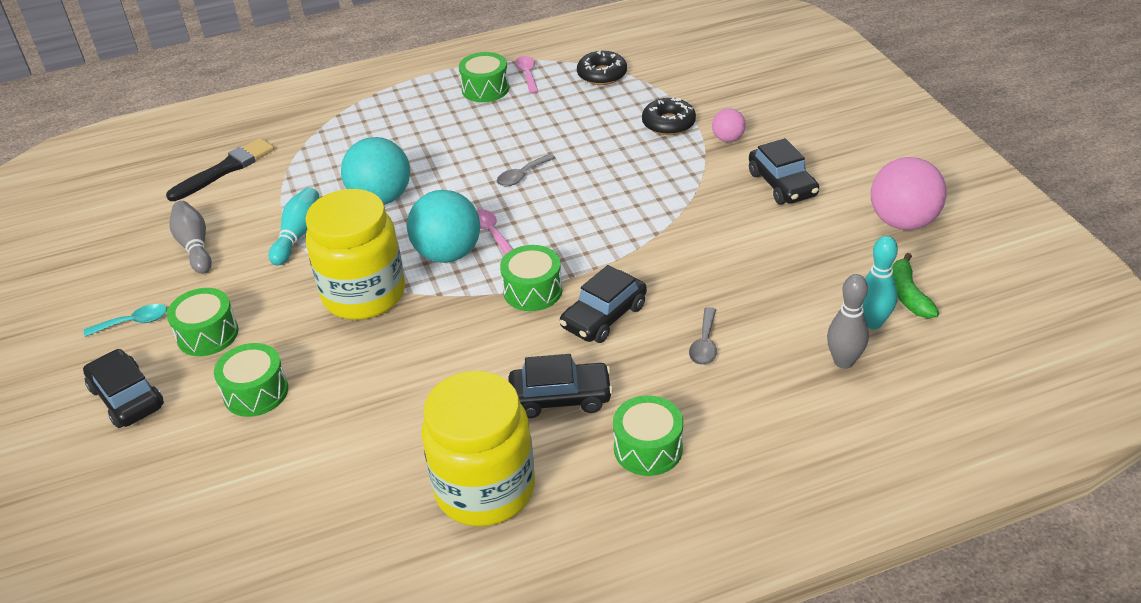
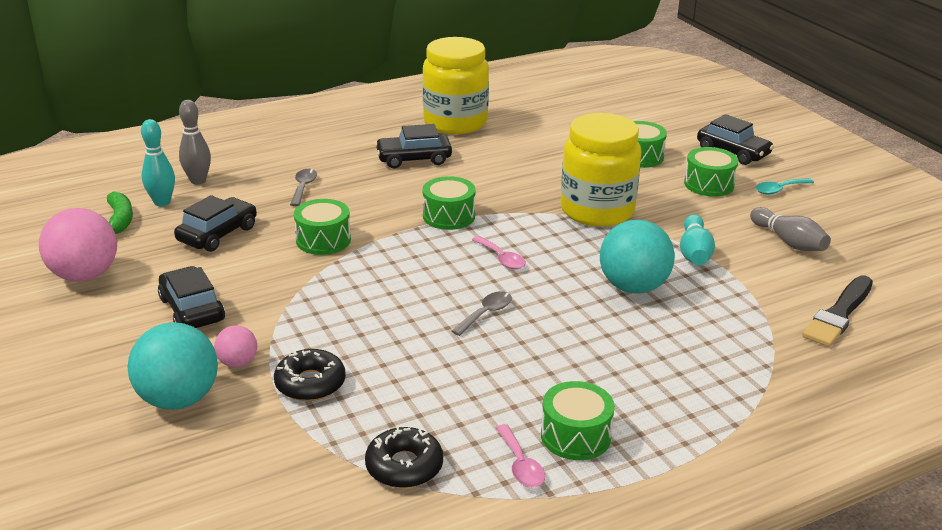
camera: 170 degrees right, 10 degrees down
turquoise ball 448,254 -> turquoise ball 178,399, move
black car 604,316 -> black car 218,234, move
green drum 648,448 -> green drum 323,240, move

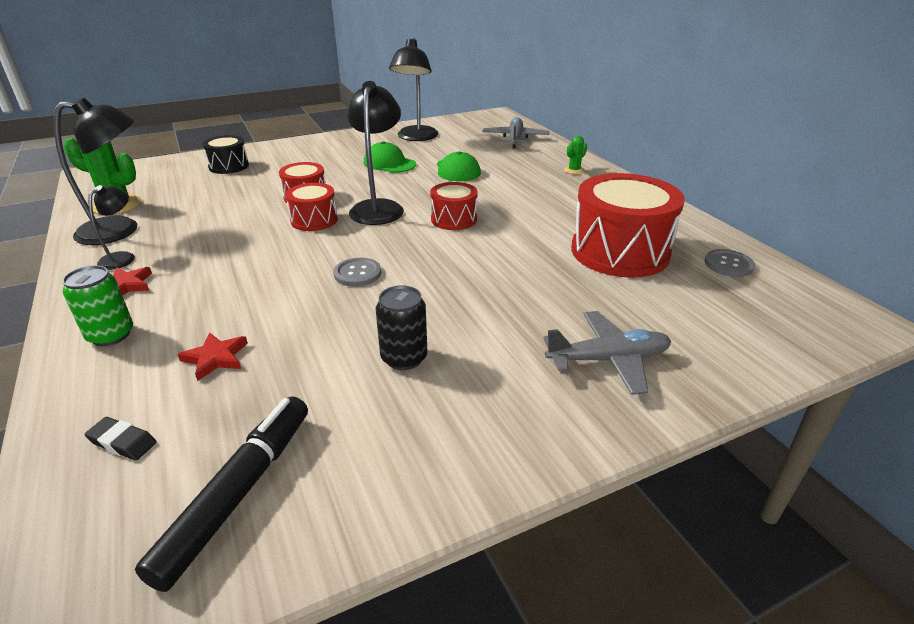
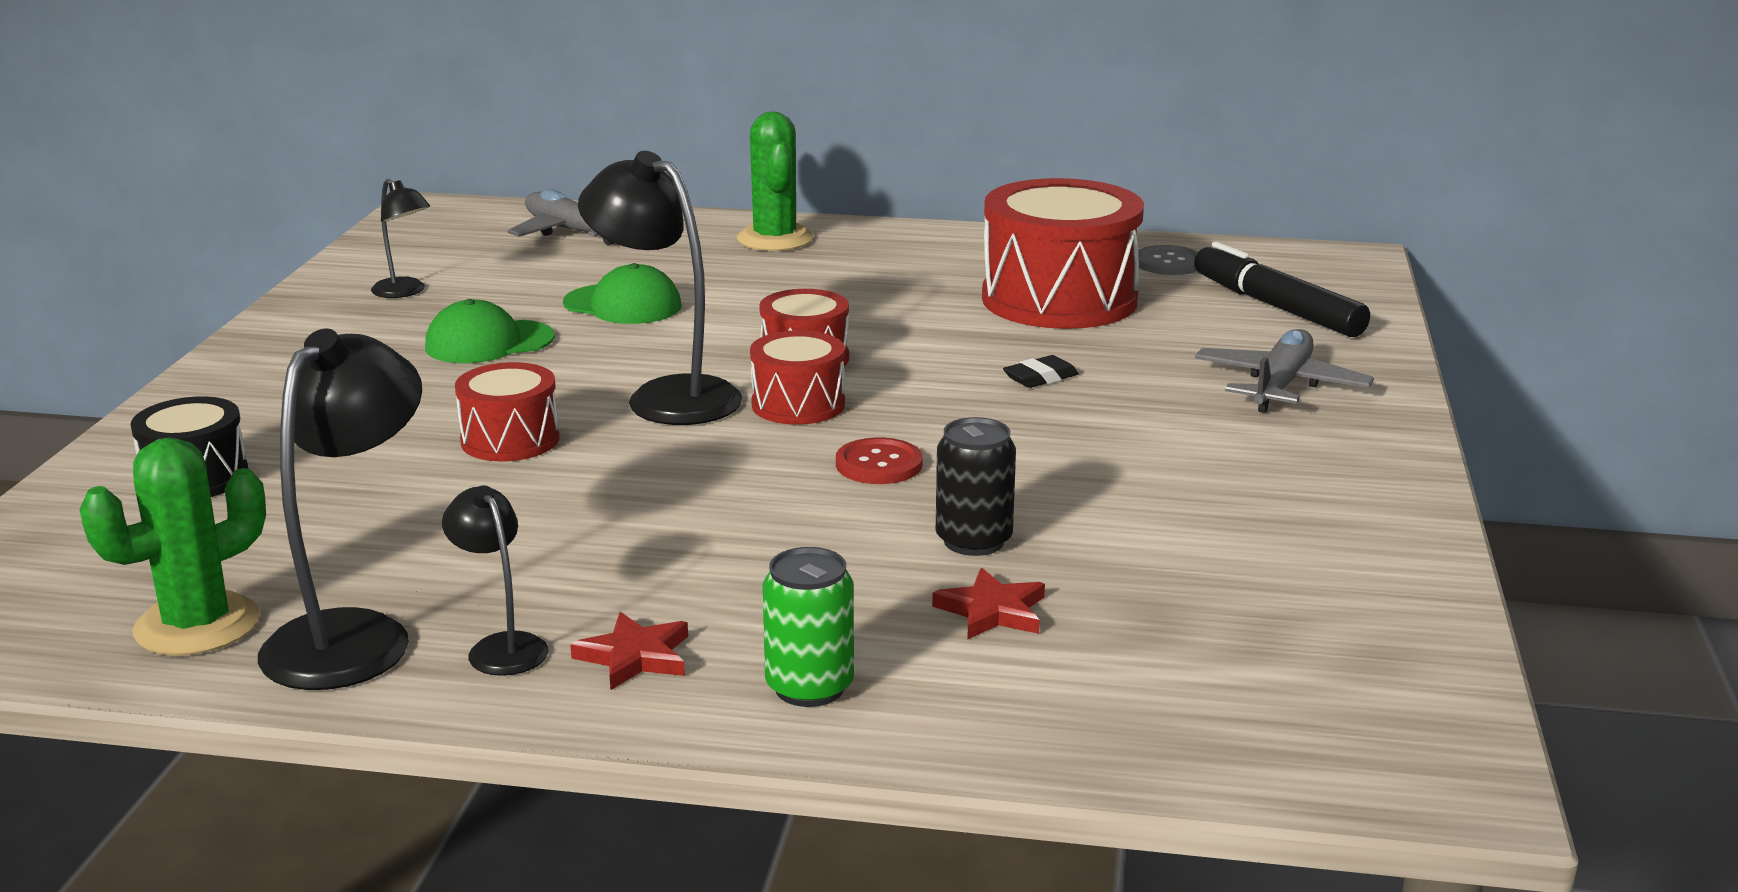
camera: 55 degrees left, 10 degrees down
black lamp 416,137 -> black lamp 405,292, x0.54
green cactus 574,170 -> green cactus 775,239, x1.93
red drum 314,220 -> red drum 798,405, move
grey button 357,273 -> red button 879,464
black can 404,358 -> black can 973,541, move
black marker 238,493 -> black marker 1276,307, move
black eraser 122,442 -> black eraser 1040,378, move

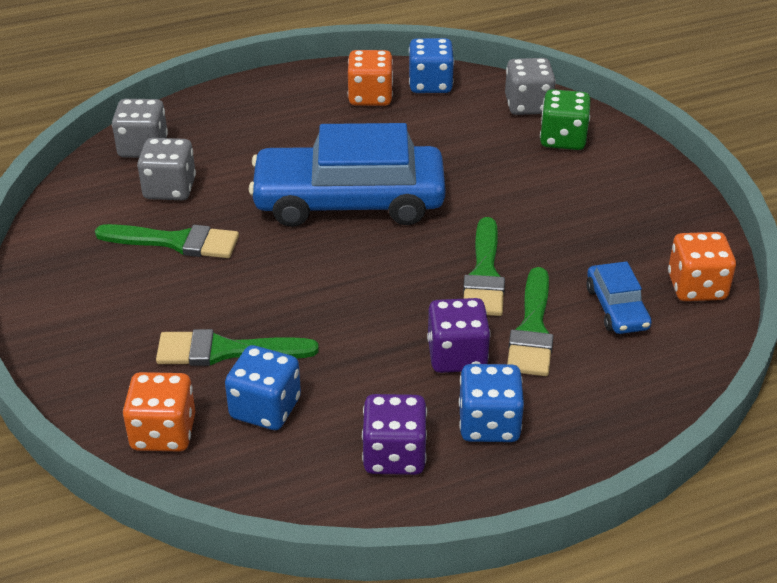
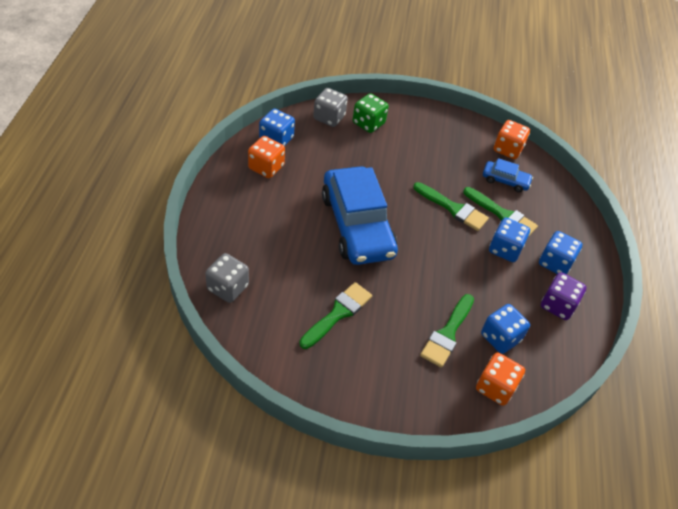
camera: 65 degrees left, 10 degrees up
blue car 349,201 -> blue car 357,225, 45 degrees counterclockwise
grey dice 170,189 -> none
purple dice 457,356 -> blue dice 505,249

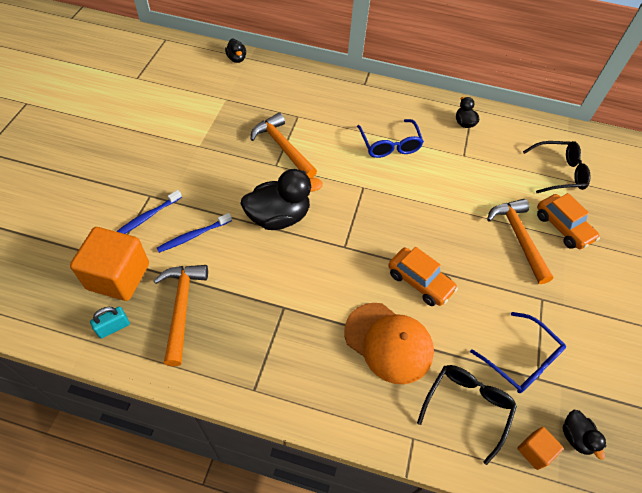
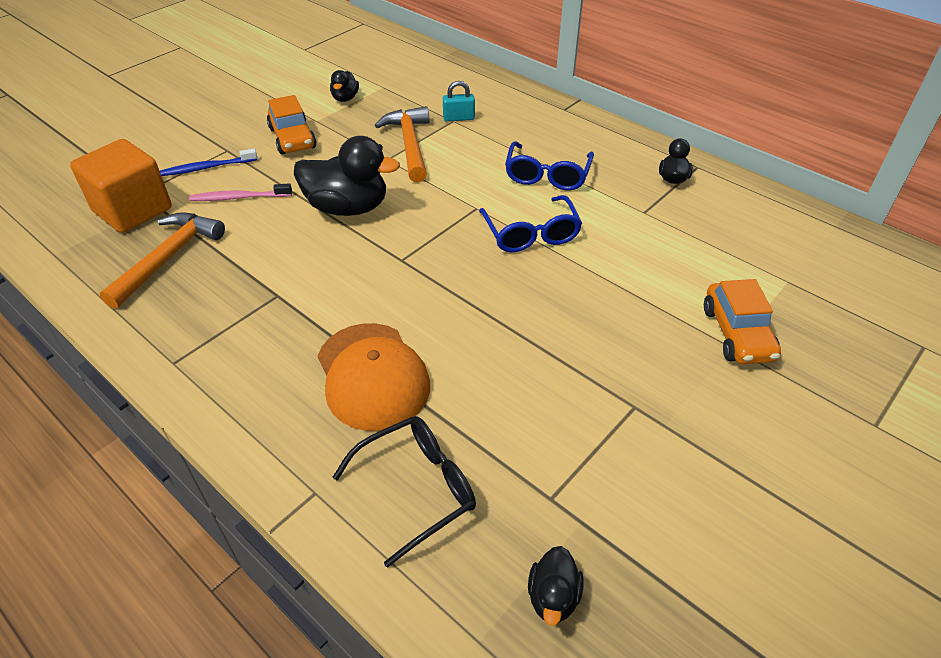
camera: 30 degrees right, 10 degrees down
black duck 236,59 -> black duck 345,98, move
black glasses 558,172 -> none
orange hammer 518,237 -> none
blue toothbrush 193,236 -> pink toothbrush 239,197
orange car 419,281 -> orange car 292,138, move
turquoise padlock 113,327 -> turquoise padlock 459,118, move
blue glasses 521,360 -> blue glasses 531,234, move
orange cube 534,451 -> none

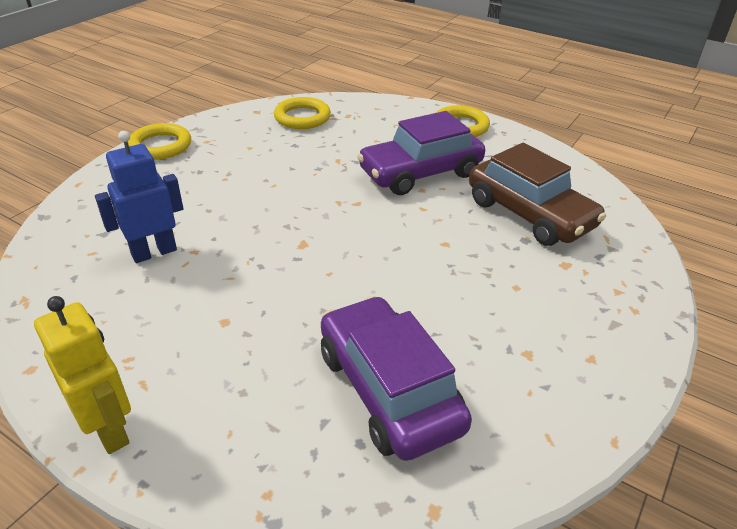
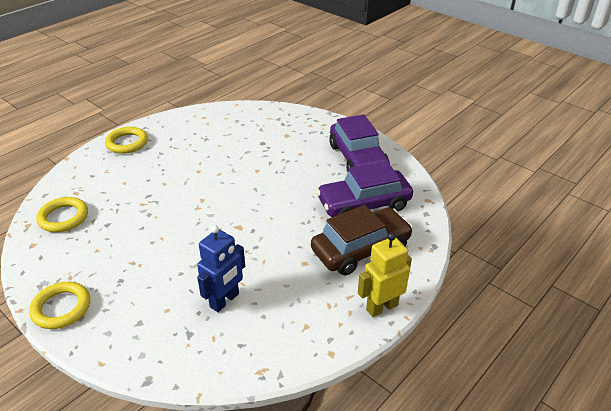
camera: 80 degrees left, 0 degrees up
purple car 420,173 -> purple car 358,158, move
blue robot 154,252 -> blue robot 225,300, 120 degrees counterclockwise
brown car 529,214 -> brown car 361,249, move

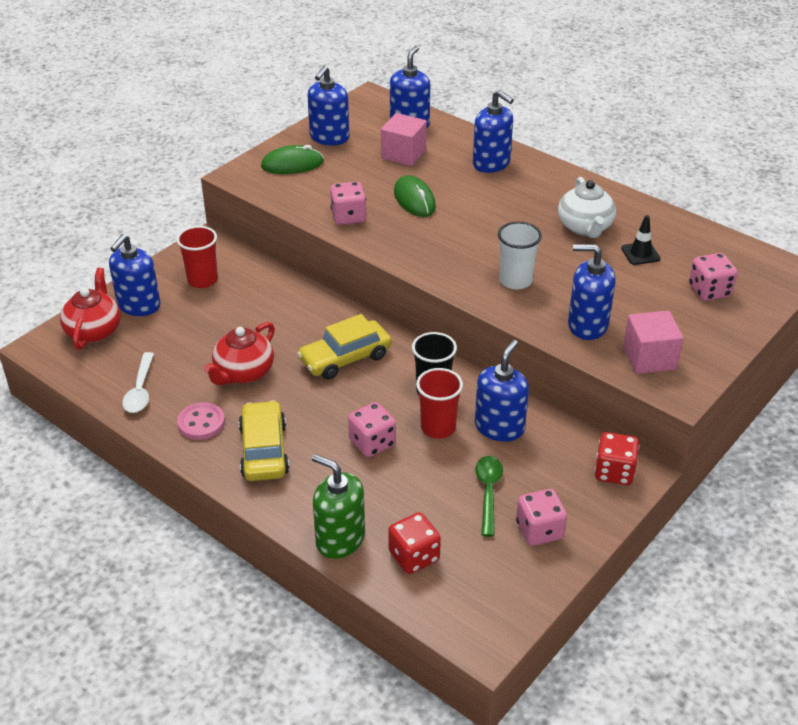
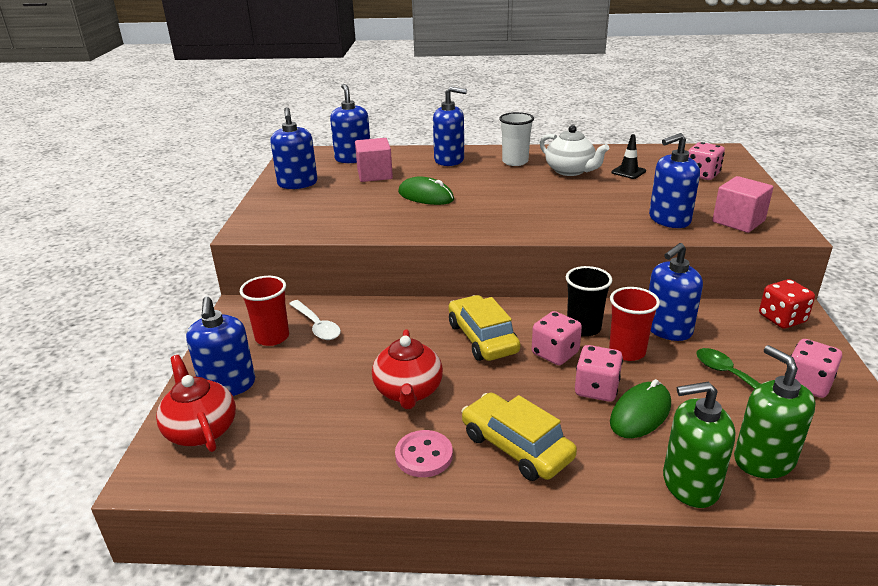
camera: 35 degrees left, 10 degrees down
green mouse 292,164 -> green mouse 640,413, move
pink dice 348,217 -> pink dice 555,353, move
white cup 515,281 -> white cup 515,162, move
yellow car 345,358 -> yellow car 482,338, 135 degrees clockwise
blue soap dispenser 499,427 -> blue soap dispenser 667,329, 120 degrees counterclockwise
white spoon 140,390 -> white spoon 317,326, move
red dice 414,556 -> green soap dispenser 763,460

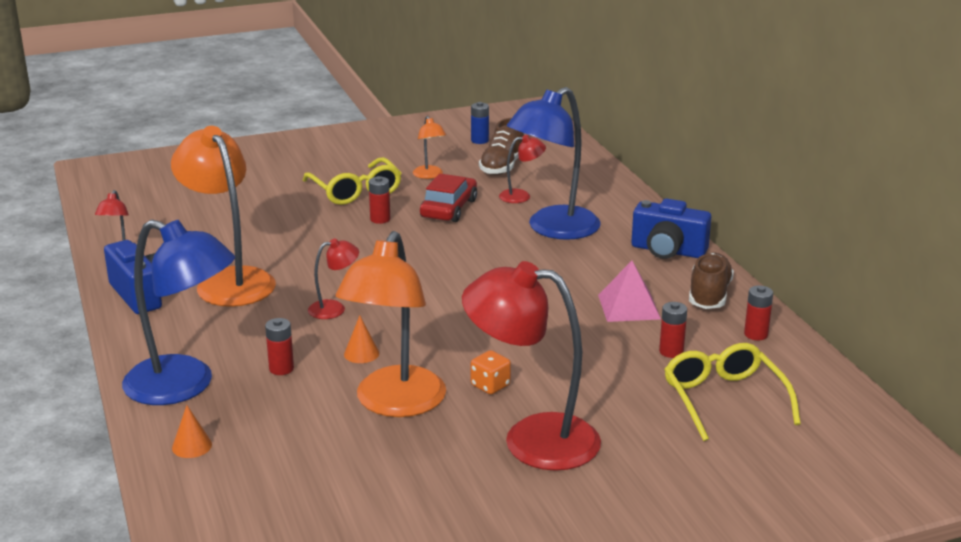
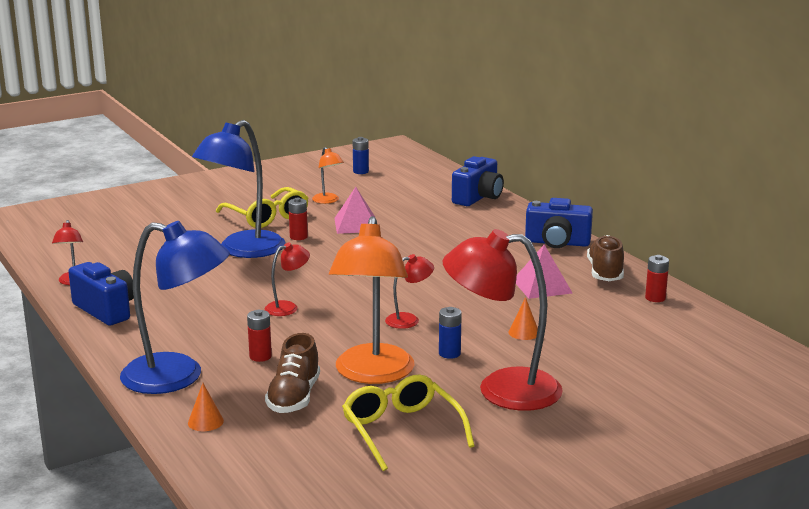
camera: 10 degrees left, 5 degrees down
blue lamp 553,229 -> blue lamp 243,250, move
brown shoe 502,166 -> brown shoe 294,397, move
orange lamp 229,280 -> none
red lamp 521,196 -> red lamp 409,320, move
red car 449,208 -> pink pyramid 356,224
red battery 671,352 -> none
orange cone 361,353 -> orange cone 524,332, move
yellow glasses 724,399 -> yellow glasses 401,430, move
orange dice 490,385 -> blue battery 449,353
none -> blue camera 478,198

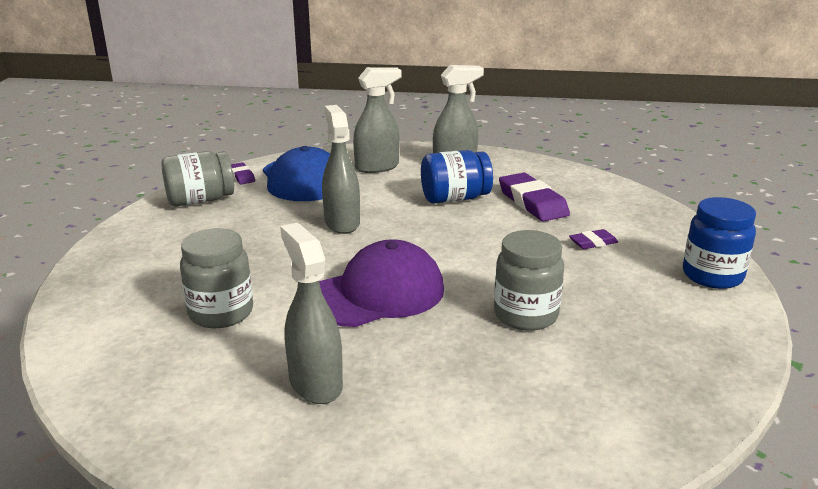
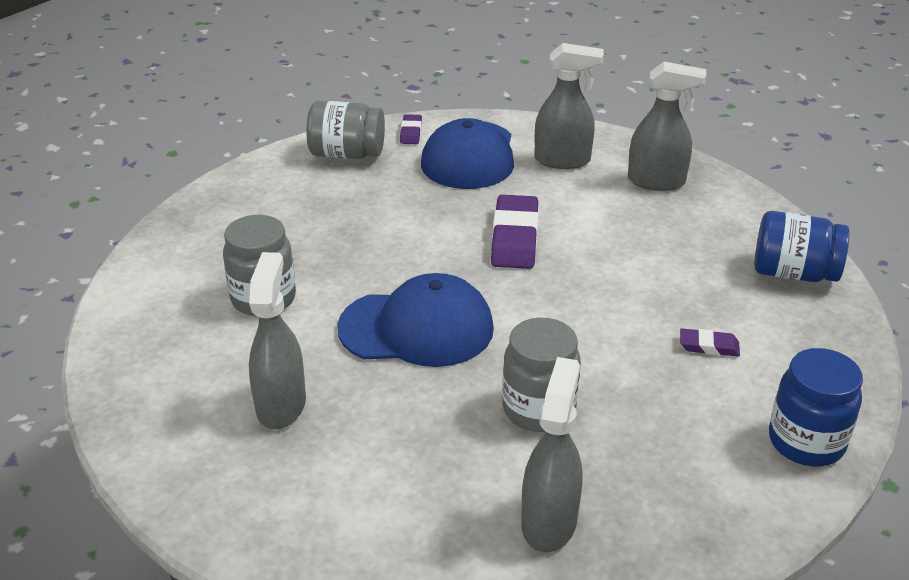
camera: 30 degrees right, 10 degrees up
grey spray bottle 342,223 -> grey spray bottle 549,521, move
blue jar 455,198 -> blue jar 793,273, move
purple eraser 532,202 -> purple eraser 515,238, move
purple cap 377,293 -> blue cap 417,328

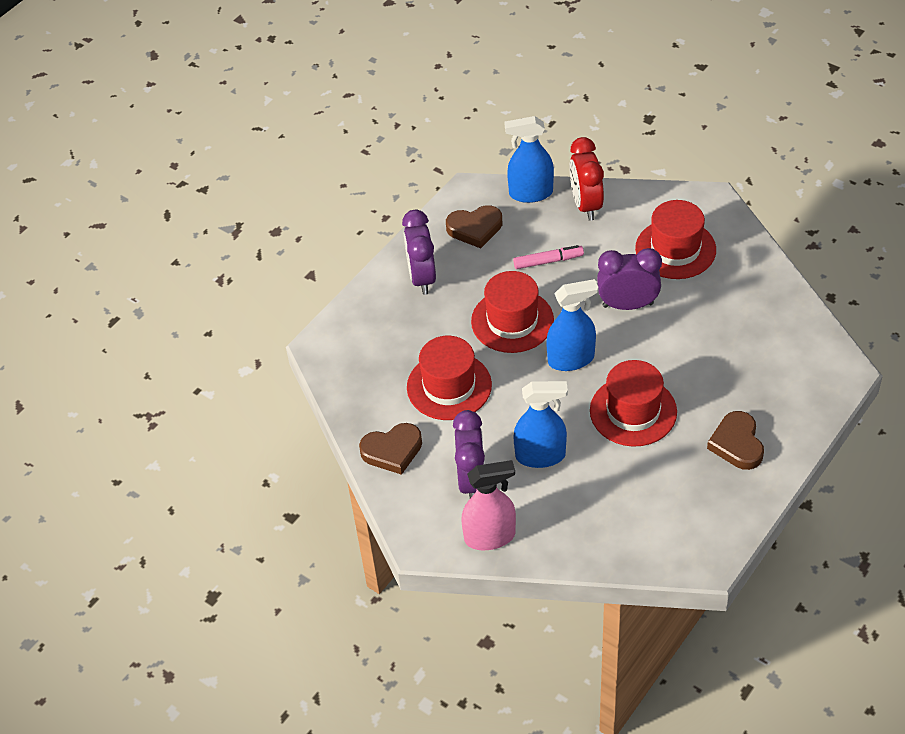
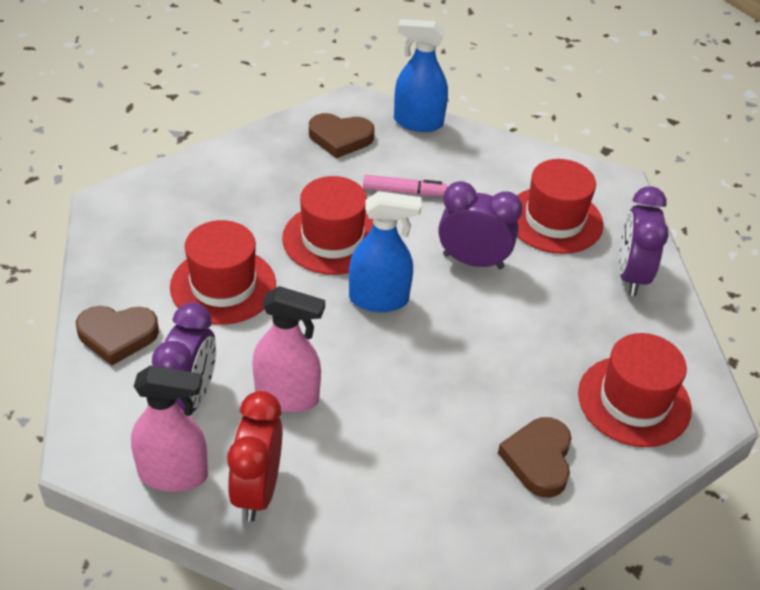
camera: 10 degrees right, 5 degrees down
red clock 586,205 -> red clock 257,490, move
purple clock 422,278 -> purple clock 631,275, move
red hat 633,411 -> red hat 634,401, move
blue spray bottle 540,456 -> pink spray bottle 287,396

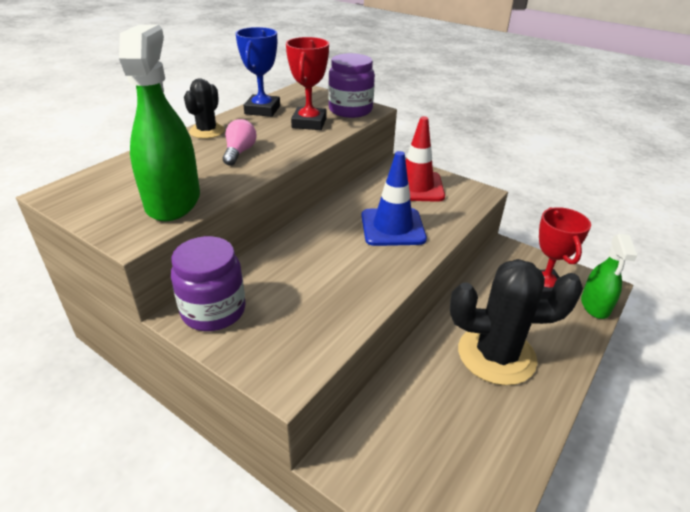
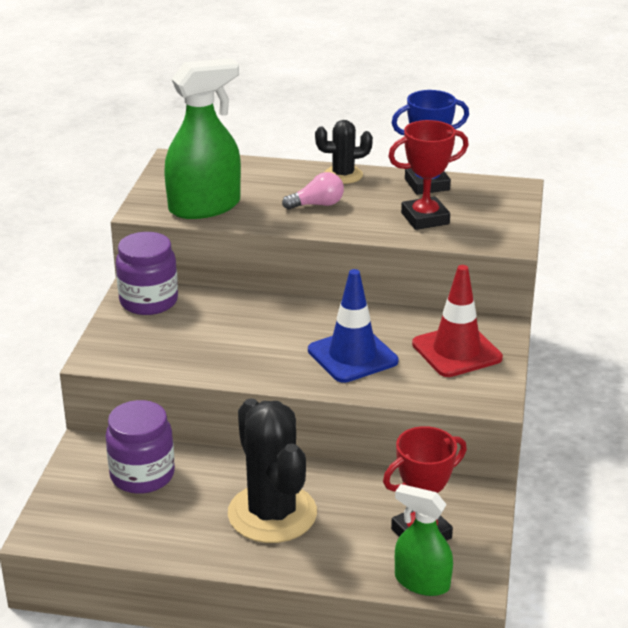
camera: 65 degrees right, 5 degrees down
purple jar 350,110 -> purple jar 142,475, move
green spray bottle 595,306 -> green spray bottle 422,582, 45 degrees clockwise

